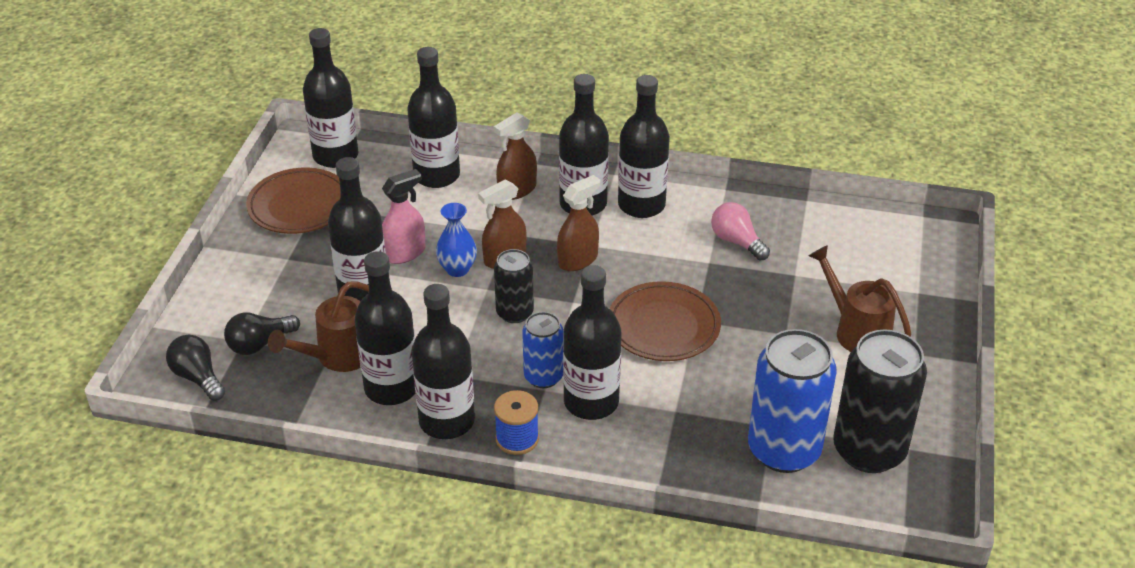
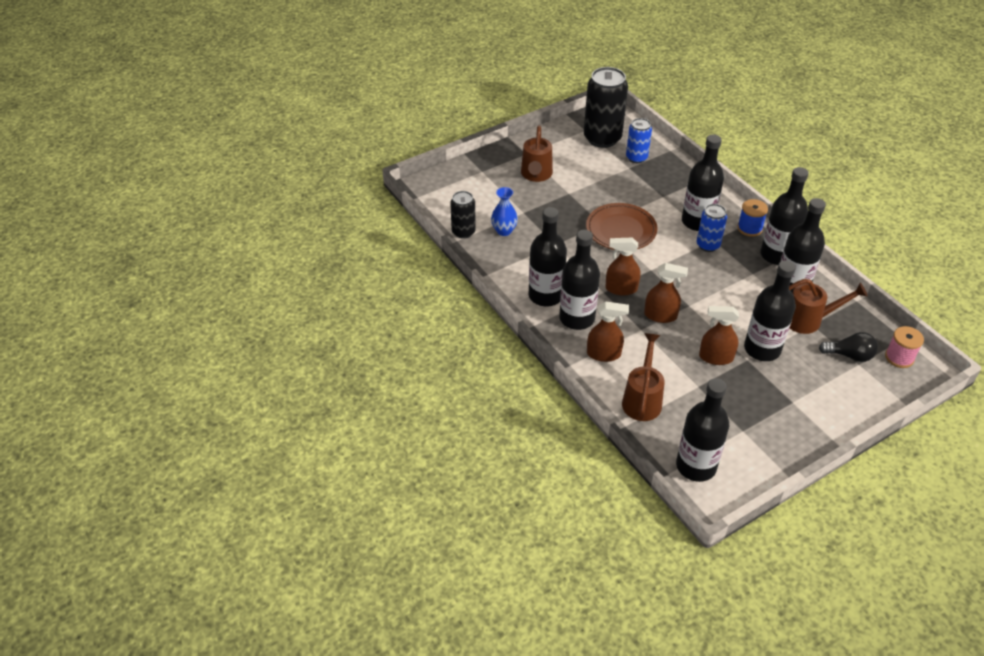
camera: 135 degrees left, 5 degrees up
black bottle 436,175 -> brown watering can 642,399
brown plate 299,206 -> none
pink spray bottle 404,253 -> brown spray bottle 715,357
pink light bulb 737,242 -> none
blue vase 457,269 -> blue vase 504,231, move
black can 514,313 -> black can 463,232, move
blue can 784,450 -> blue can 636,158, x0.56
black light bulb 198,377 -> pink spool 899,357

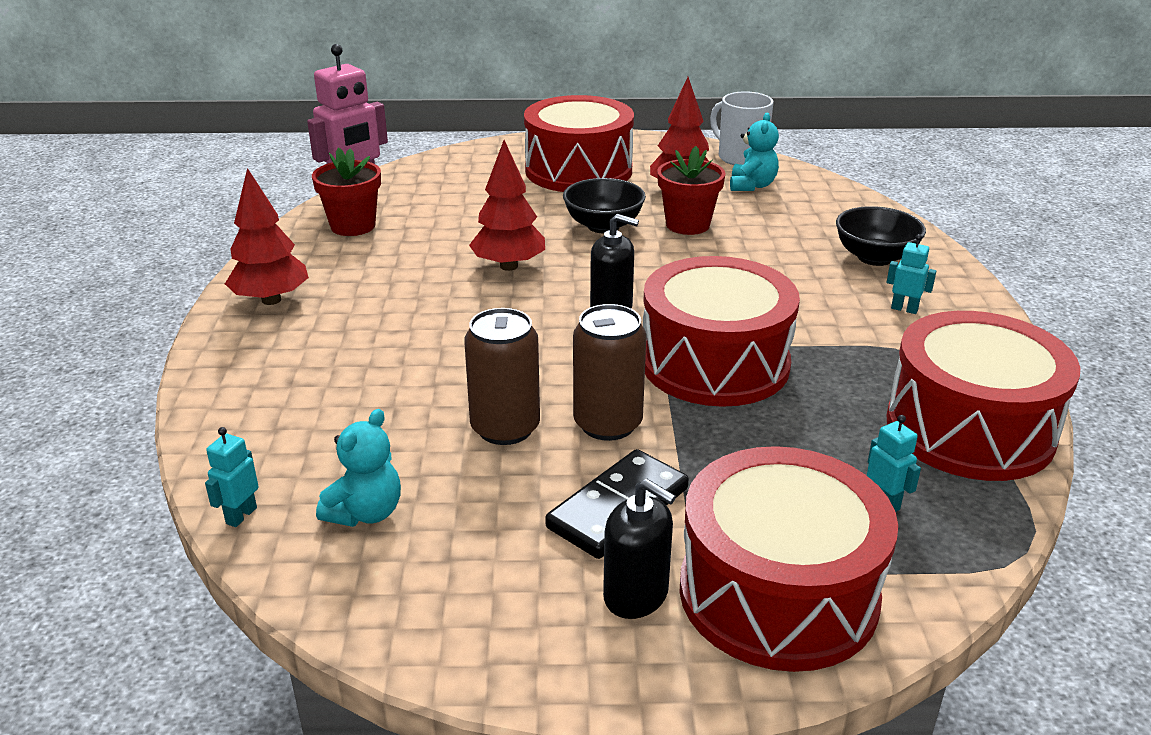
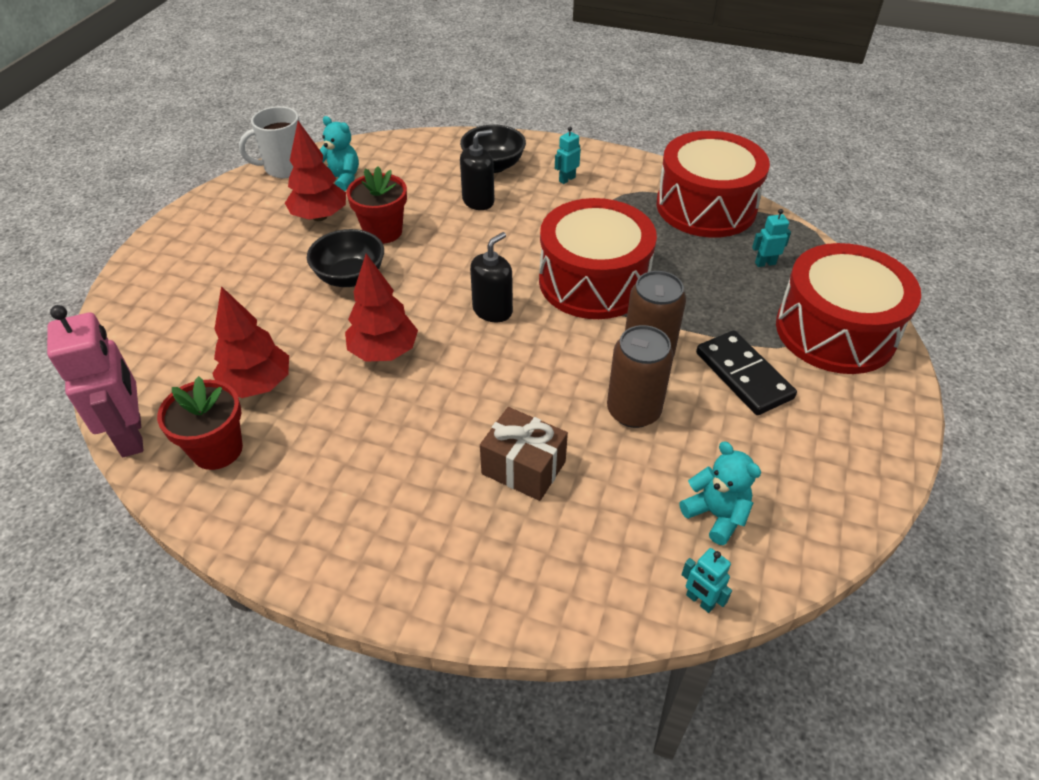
camera: 70 degrees left, 15 degrees up
red drum 578,170 -> none
red tree 271,300 -> red tree 257,385, move
black soap dispenser 636,595 -> black soap dispenser 478,201, move
none -> brown gift 523,467

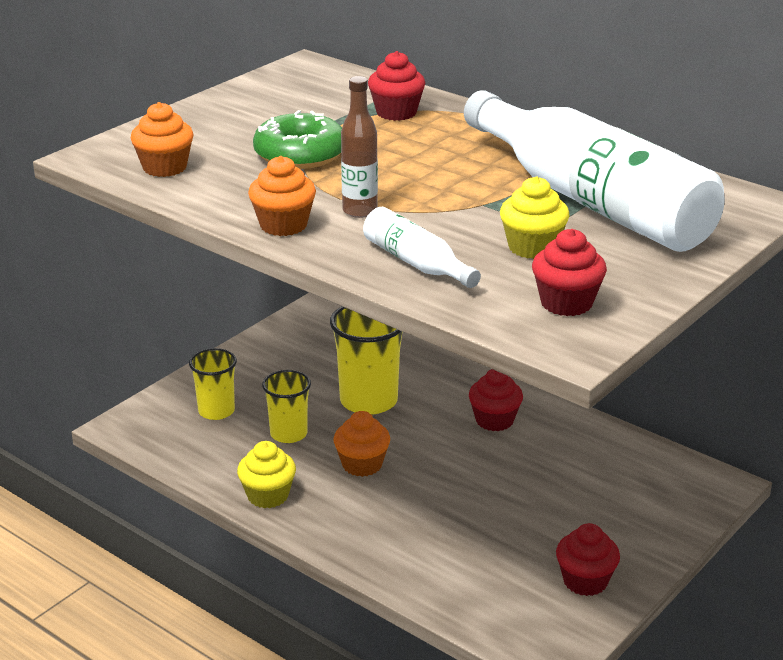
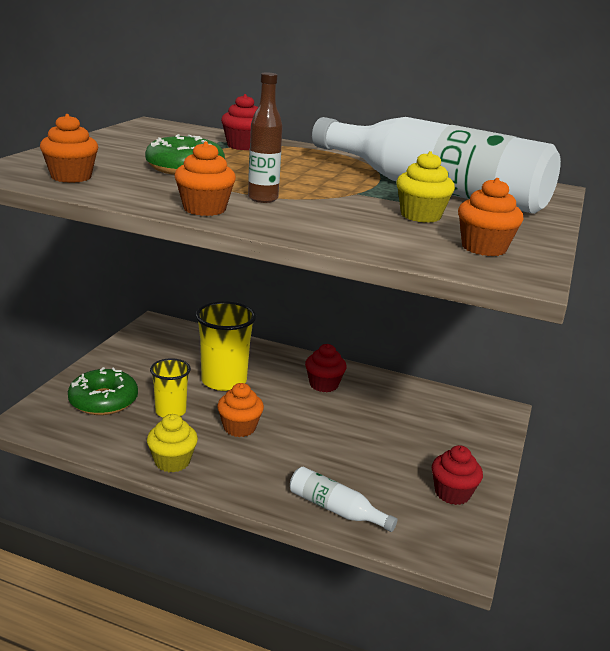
camera: 20 degrees left, 5 degrees down
white bottle 416,263 -> white bottle 335,509, move
red cupcake 566,303 -> orange cupcake 484,248
yellow cup 216,411 -> green donut 103,401

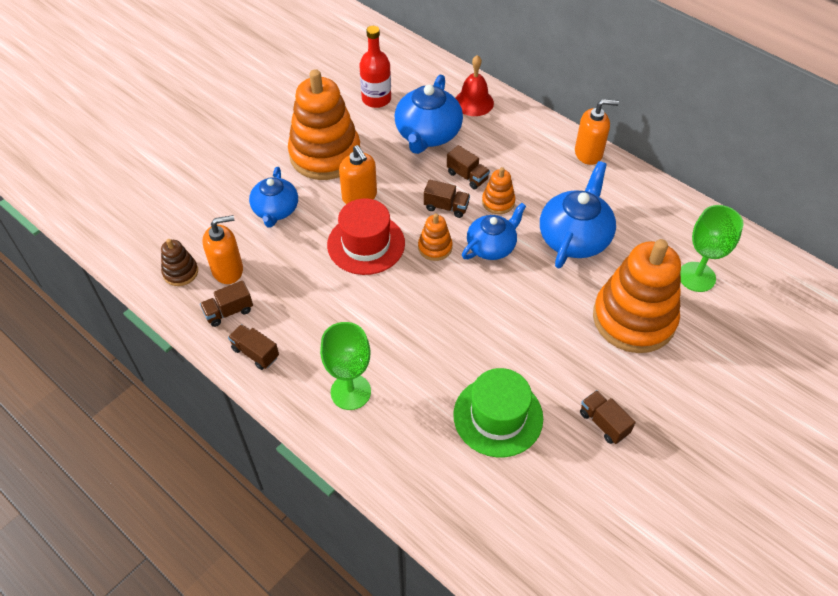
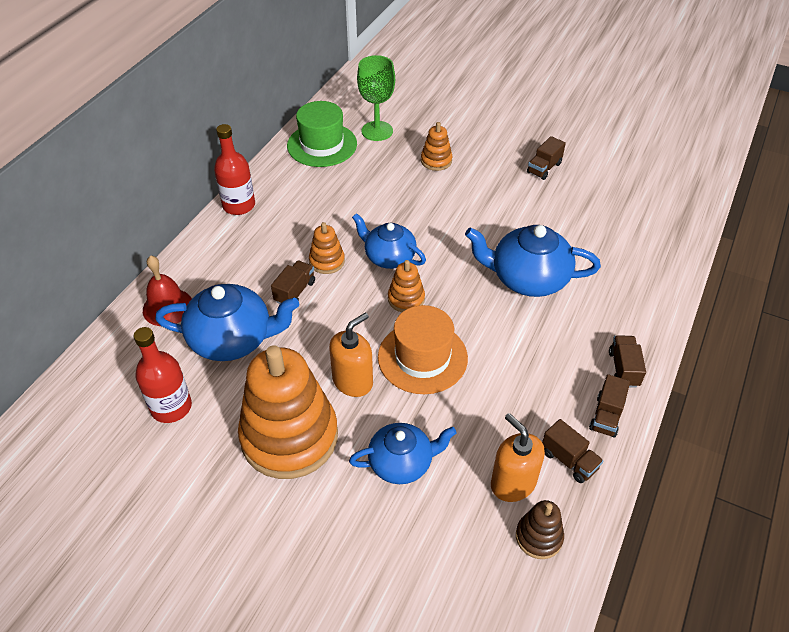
camera: 105 degrees left, 5 degrees down
orange soap dispenser 588,153 -> red bottle 239,205
blue teapot 574,237 -> blue teapot 527,278, move
brown truck 446,207 -> brown truck 623,369, move
red hat 366,244 -> orange hat 422,357
orange stacking toy 633,319 -> orange stacking toy 436,161, x0.44
green goblet 350,392 -> none
green hat 498,416 -> green hat 322,145, move

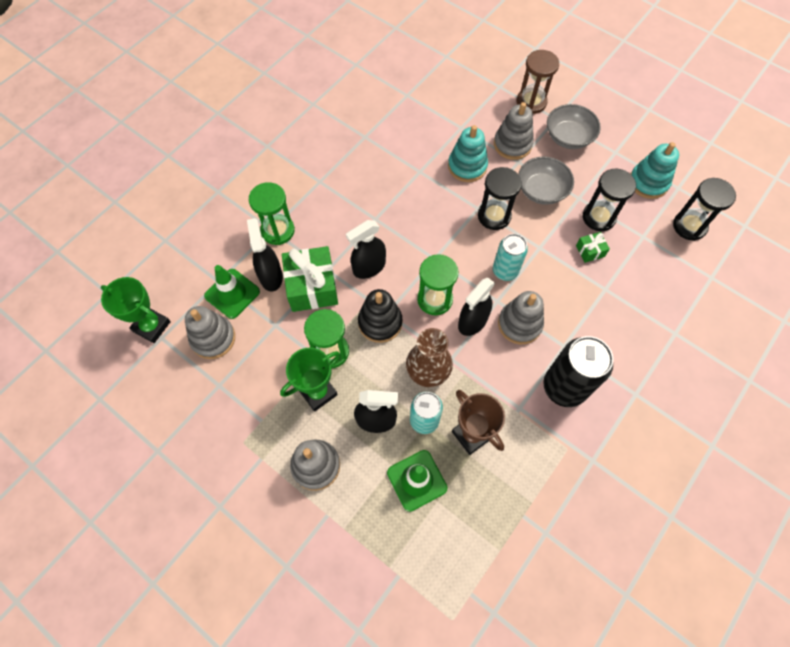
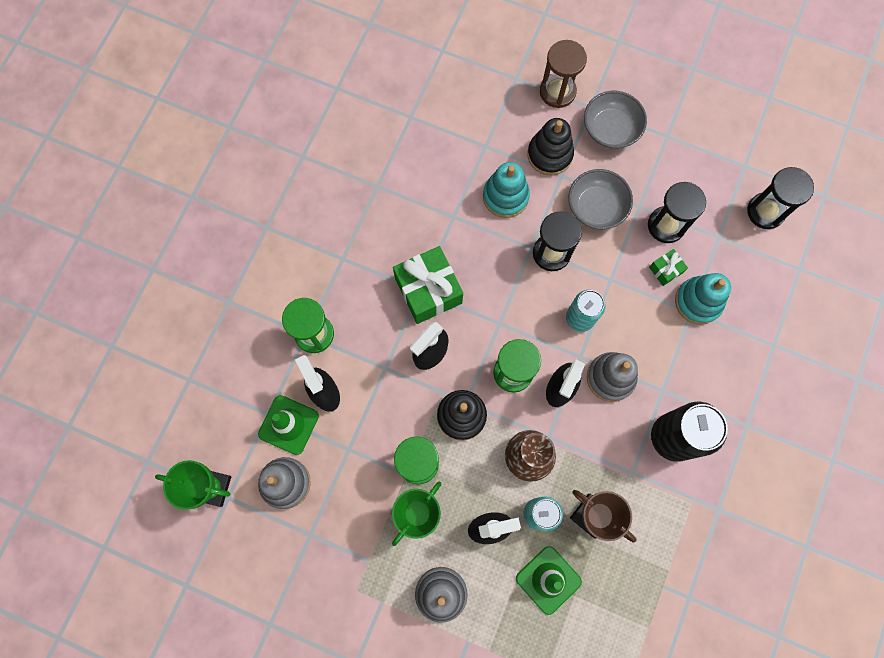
camera: 15 degrees left, 10 degrees up
grey stacking toy 512,144 -> black stacking toy 549,154
turquoise stacking toy 648,182 -> turquoise stacking toy 698,301, move
green gift 312,287 -> green gift 428,290, move

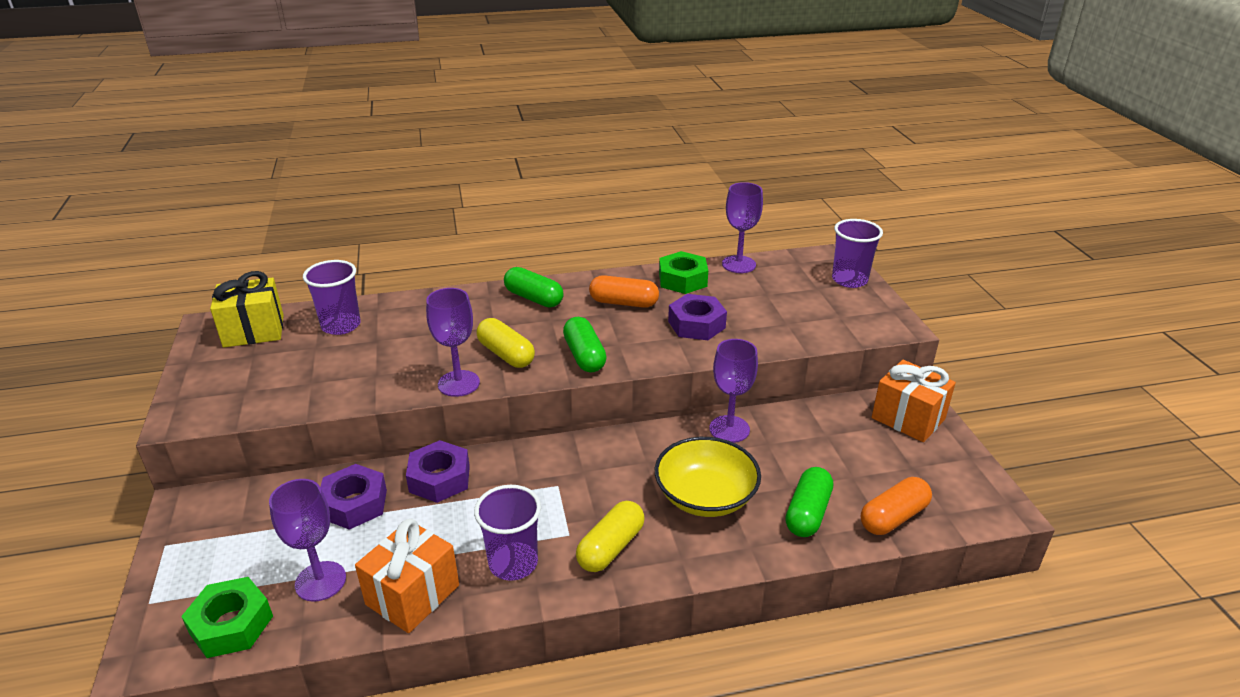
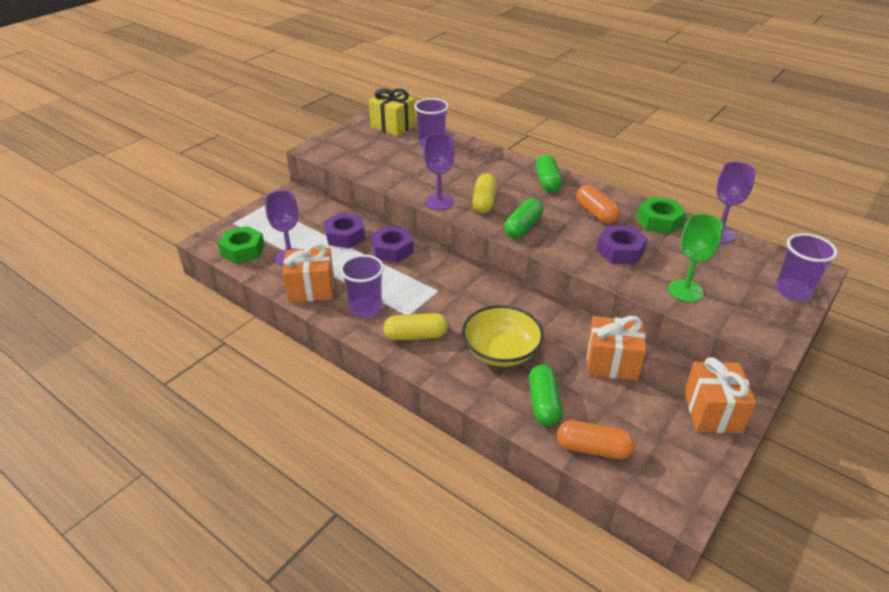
camera: 50 degrees right, 5 degrees up
purple goblet 729,429 -> none
green capsule 807,513 -> green capsule 543,403, 75 degrees counterclockwise
none -> green goblet 685,291
none -> orange gift 612,362

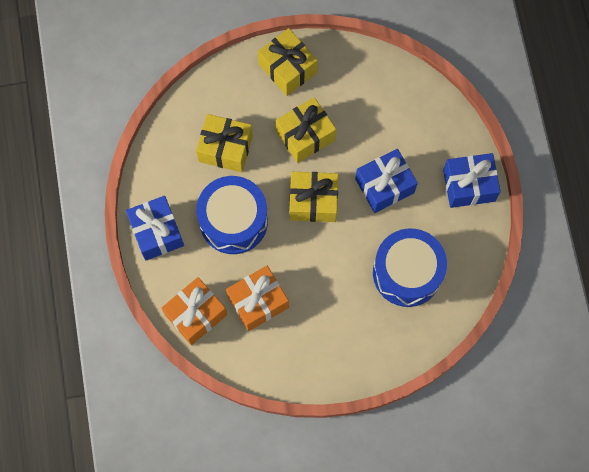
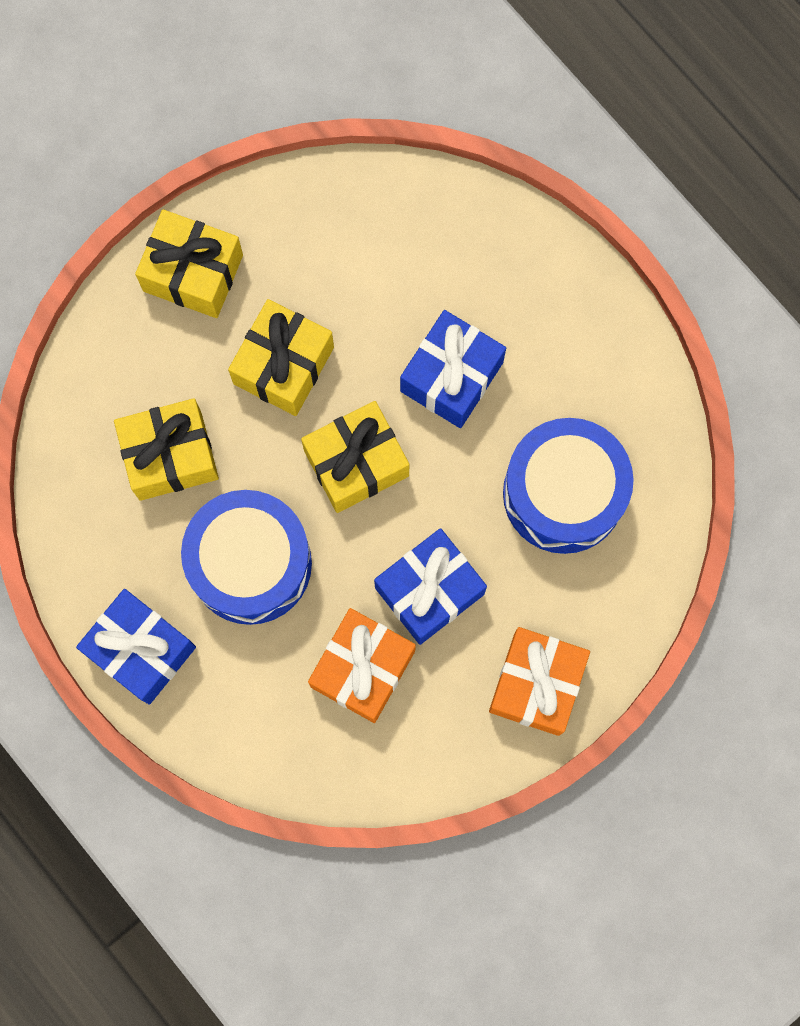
camera: 30 degrees left, 5 degrees up
blue gift 469,185 -> blue gift 429,591, move
orange gift 196,314 -> orange gift 536,684, move

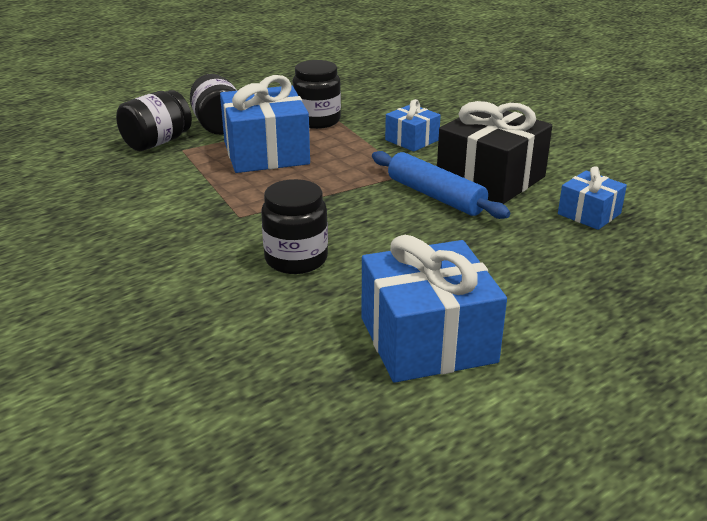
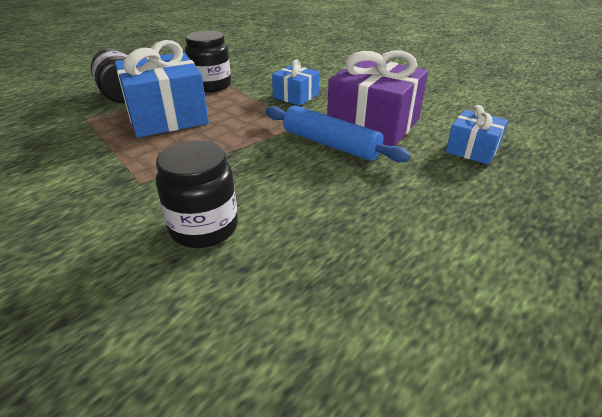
camera: 10 degrees left, 5 degrees up
black jar 157,142 -> none
black gift 490,178 -> purple gift 373,124
blue gift 427,340 -> none

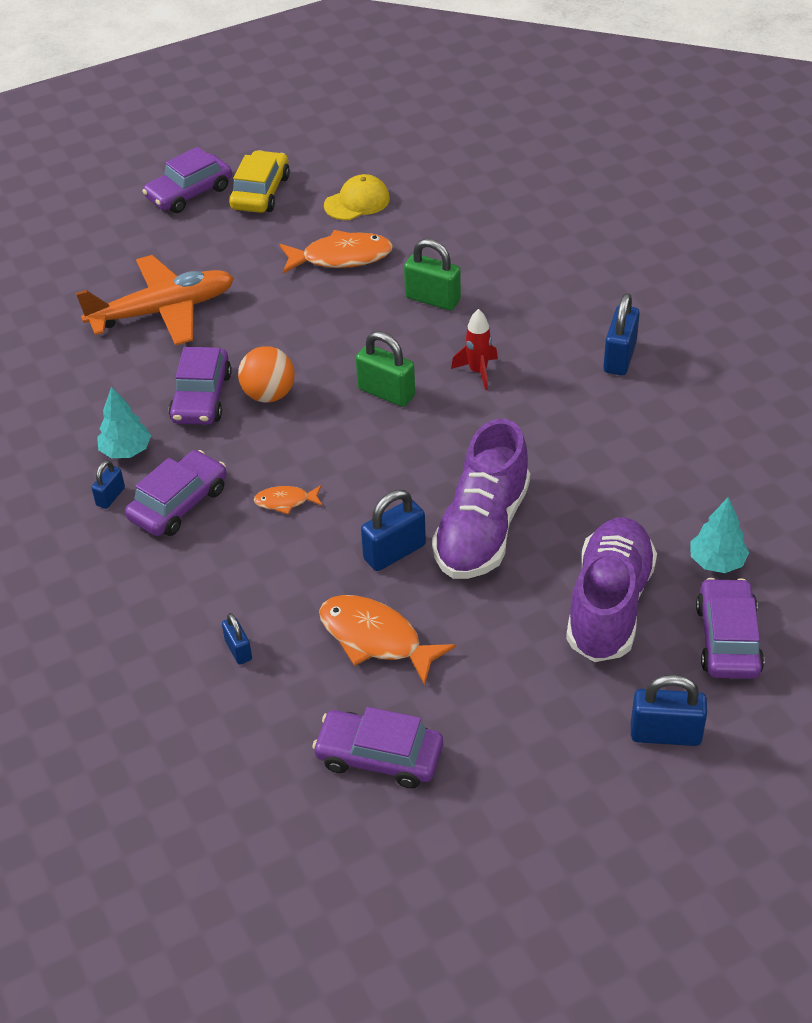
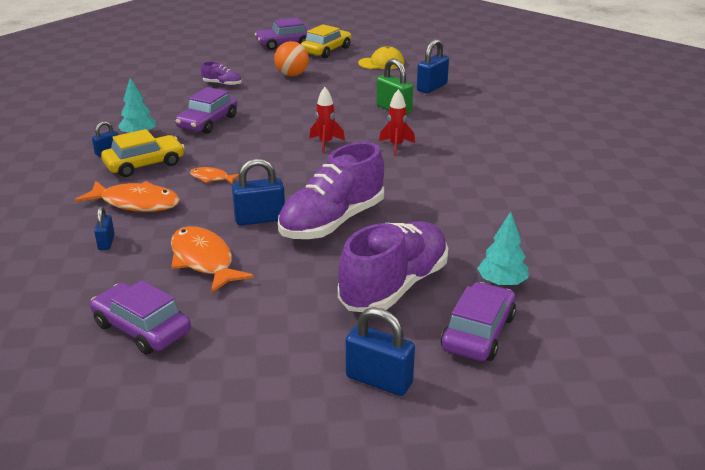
camera: 20 degrees right, 15 degrees down
orange fish 341,257 -> orange fish 136,203, move
orange plane 162,311 -> purple shoe 222,84
blue padlock 619,357 -> blue padlock 432,87, move
green padlock 386,393 -> red rocket 325,143
orange ball 269,395 -> orange ball 292,75, move
purple car 178,503 -> yellow car 144,164

